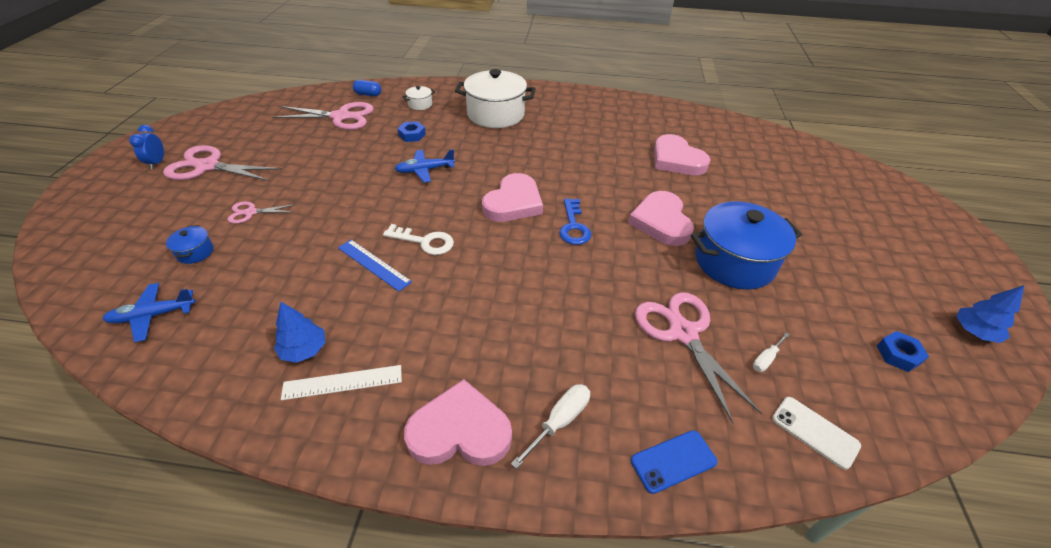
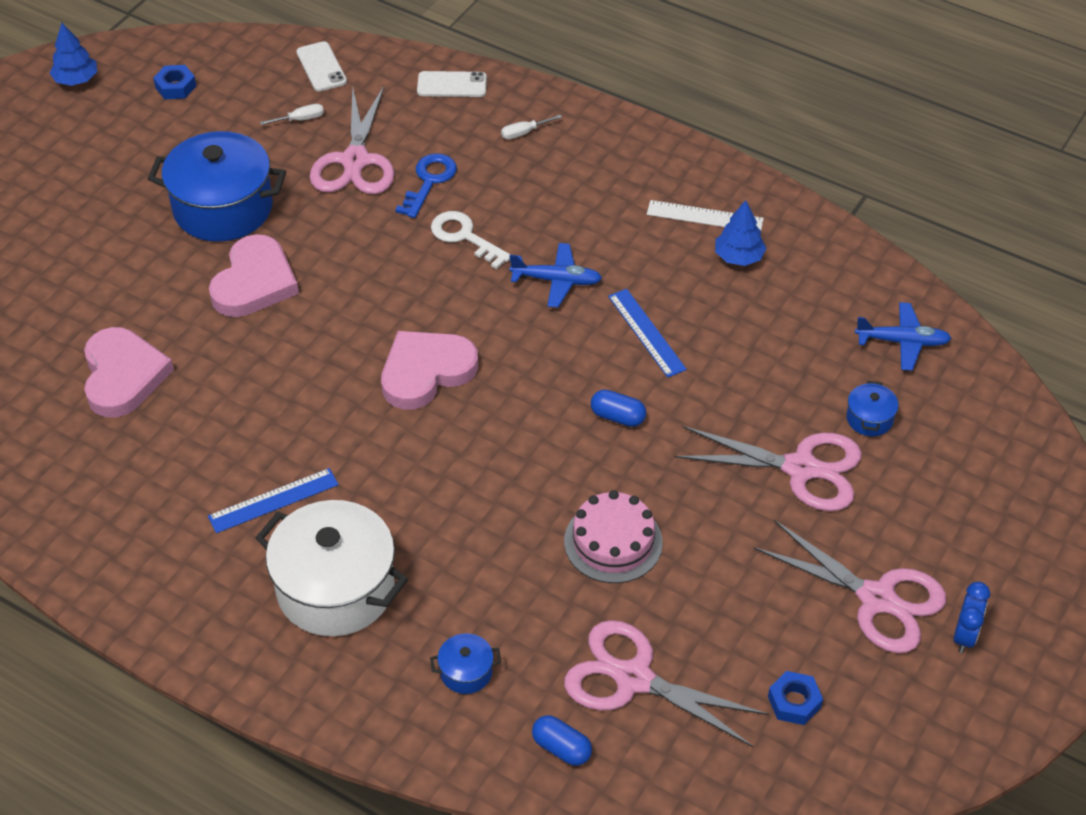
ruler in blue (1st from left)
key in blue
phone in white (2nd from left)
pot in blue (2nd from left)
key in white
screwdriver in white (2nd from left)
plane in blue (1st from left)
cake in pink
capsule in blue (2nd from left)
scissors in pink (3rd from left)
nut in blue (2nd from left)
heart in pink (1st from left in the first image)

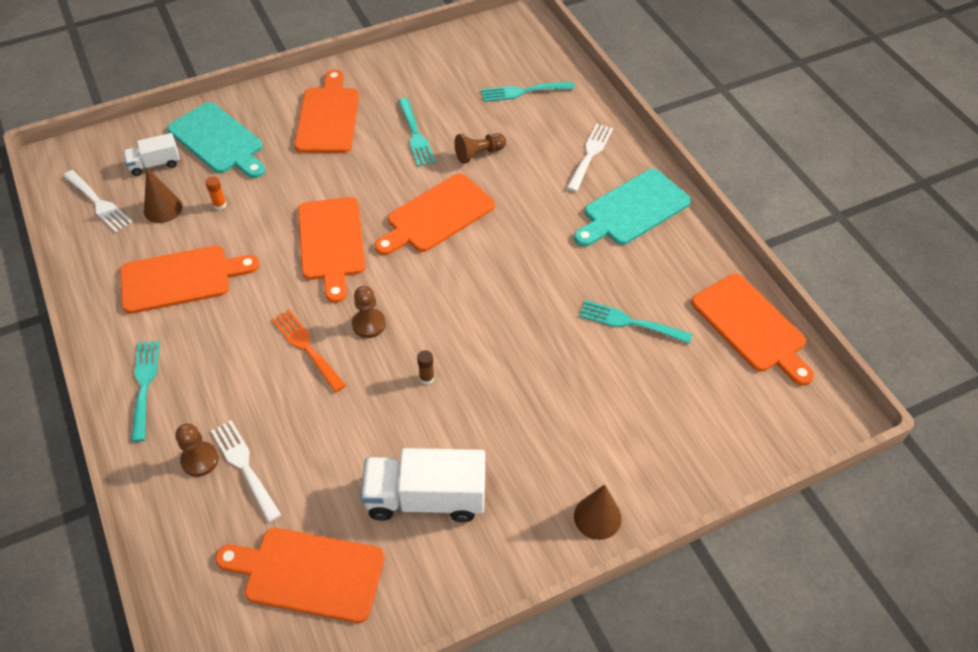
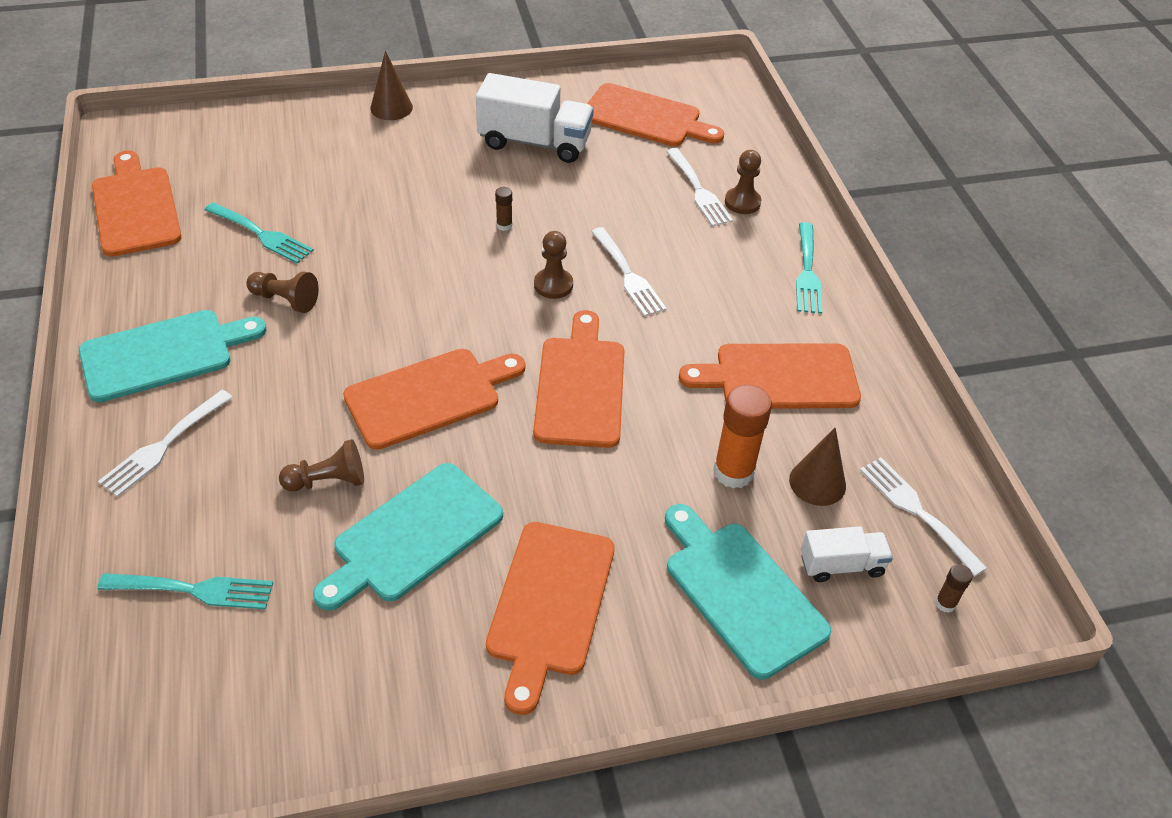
pawn in brown (1st from left)
cutting board in turquoise (2nd from left)
fork in white (2nd from left)
glue stick in orange
glue stick in brown (2nd from left)

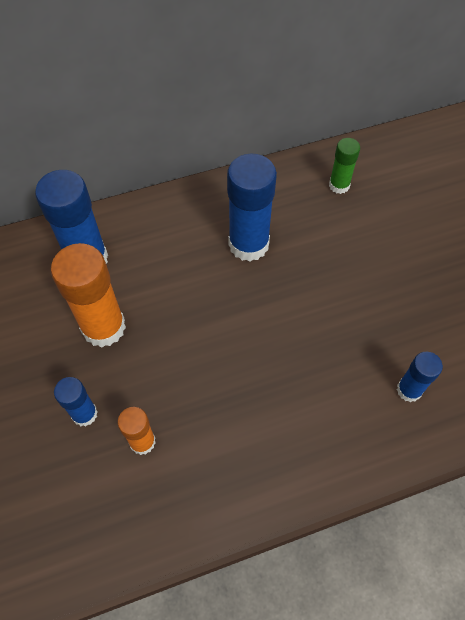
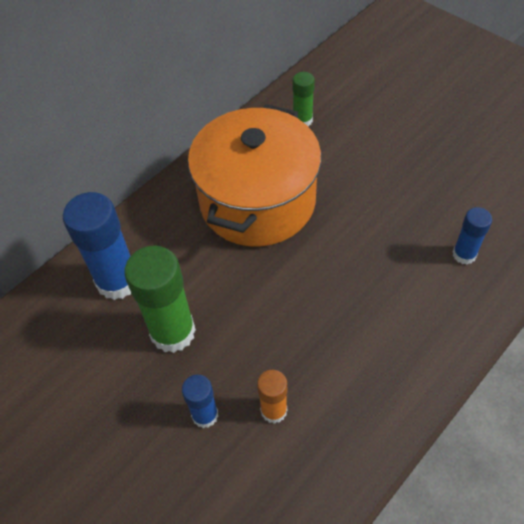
glue stick in green (1st from left)
pot in orange

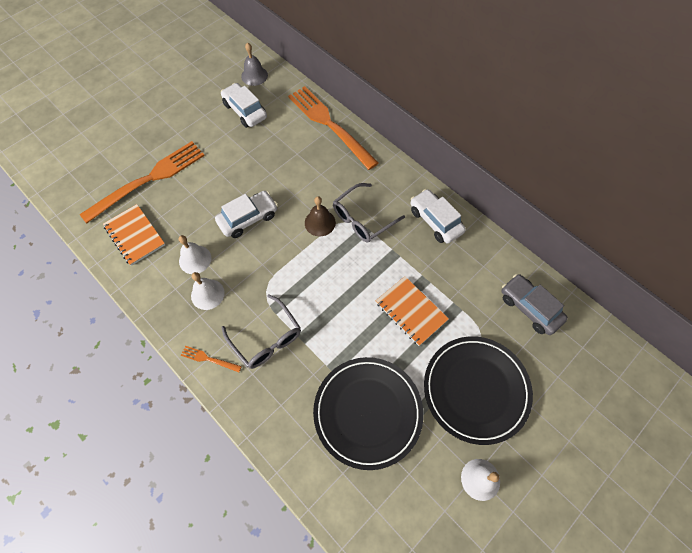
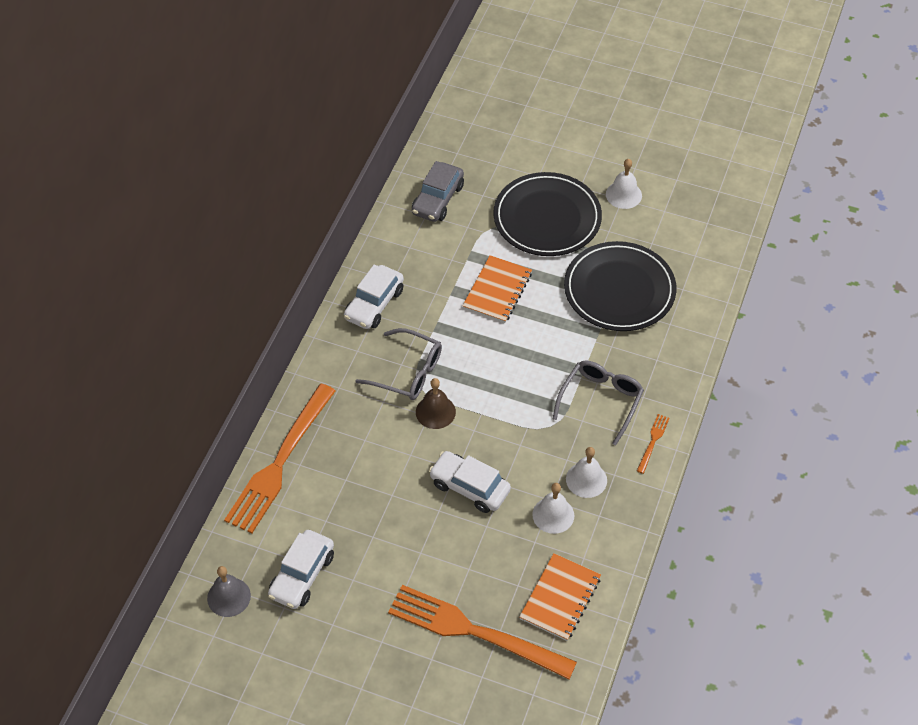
fork in orange (3rd from left)

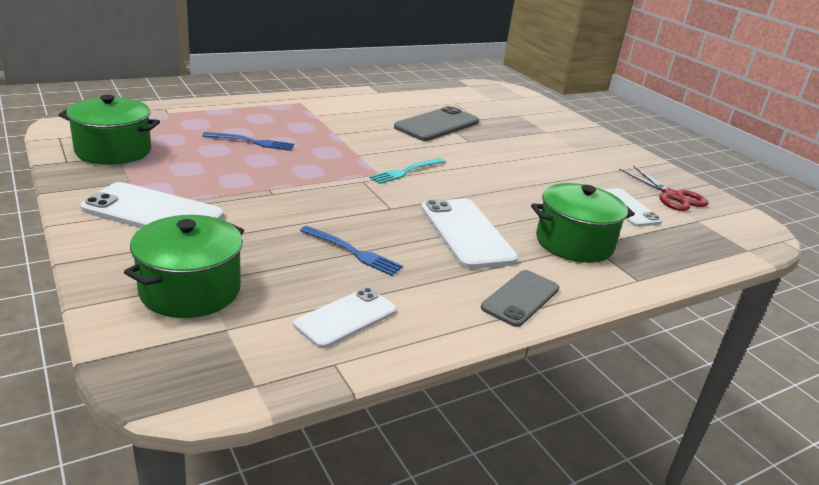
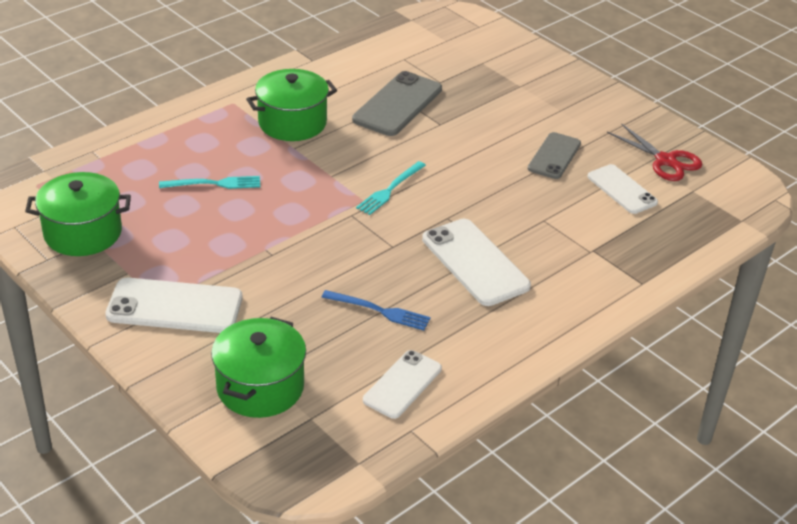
fork in turquoise (1st from left)
pot in green (3rd from left)
phone in grey (2nd from left)

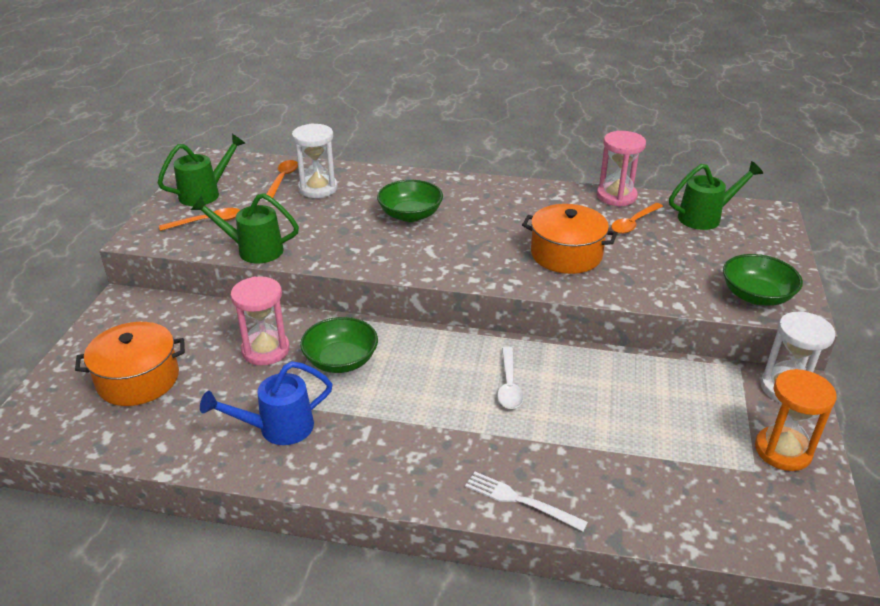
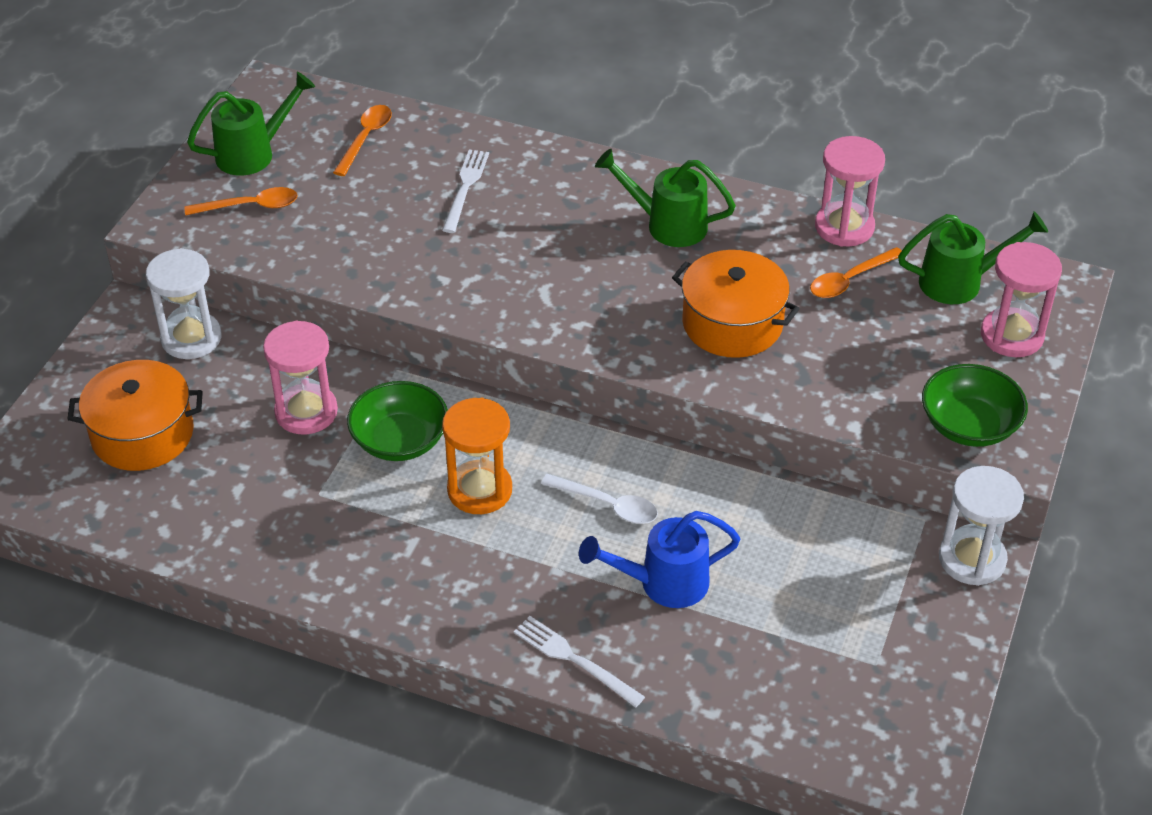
hourglass in white (1st from left)
fork in white (1st from left)
hourglass in orange
spoon in white
watering can in blue
watering can in green (2nd from left)
hourglass in pink (3rd from left)
bowl in green (2nd from left in the first image)

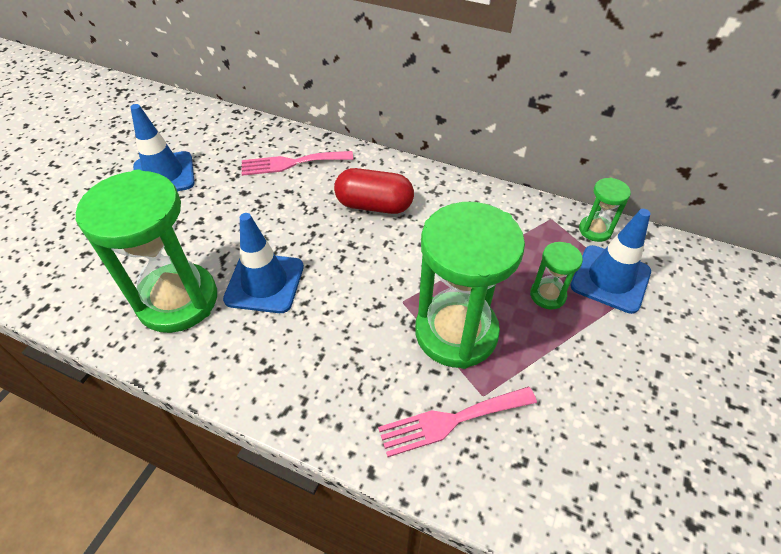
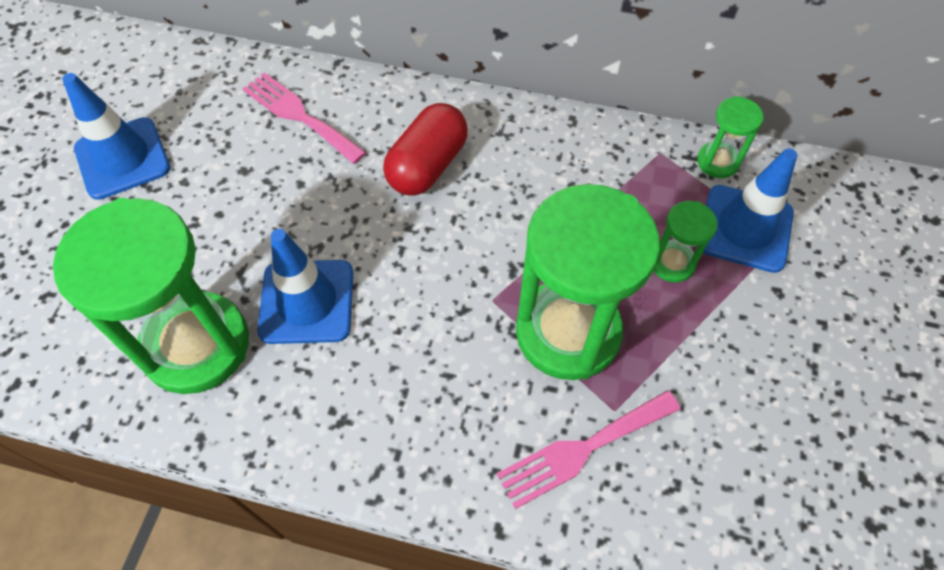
fork in pink (1st from left)
capsule in red

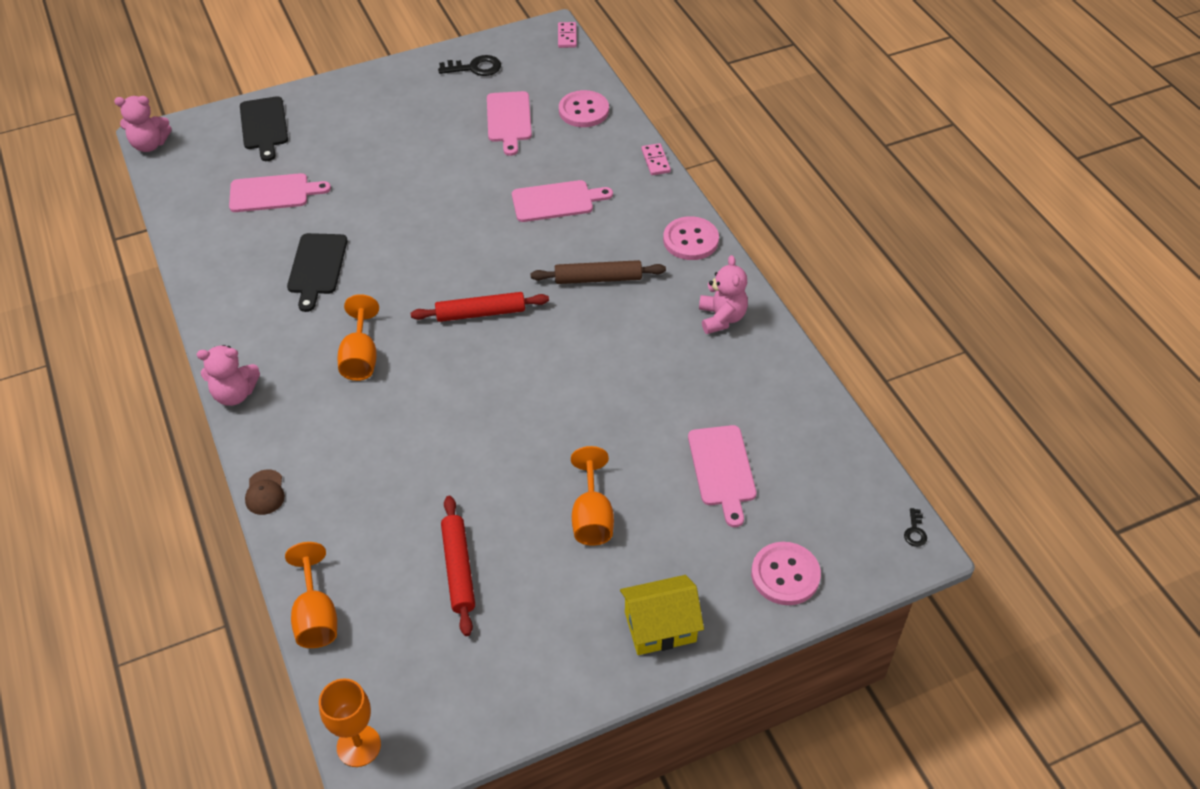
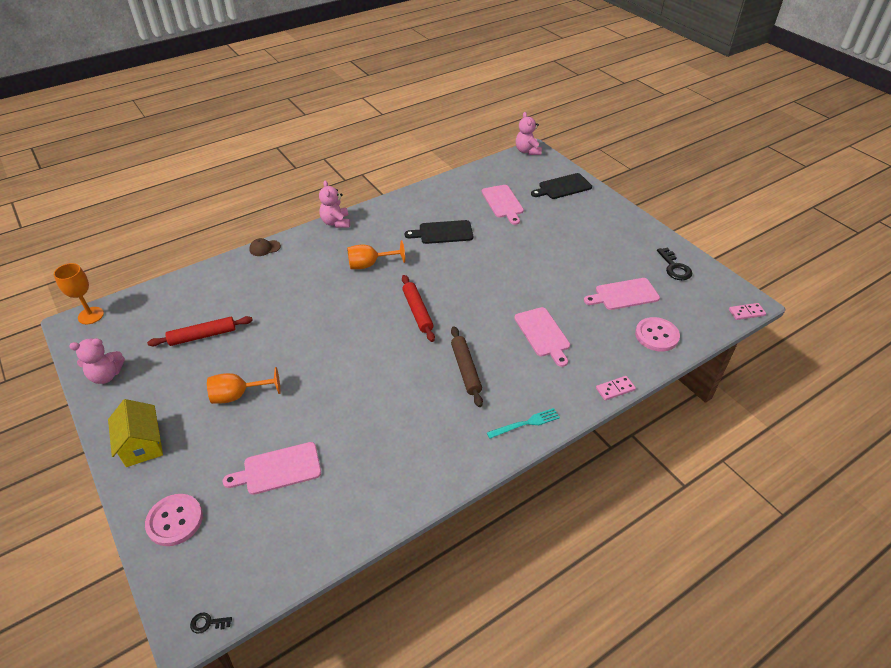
teddy bear in pink (1st from left)
fork in turquoise
goblet in orange (1st from left in the first image)

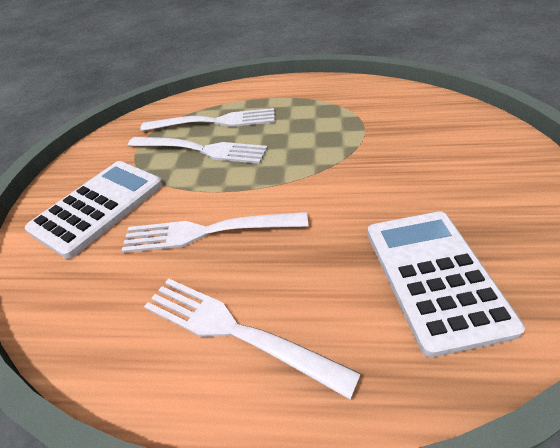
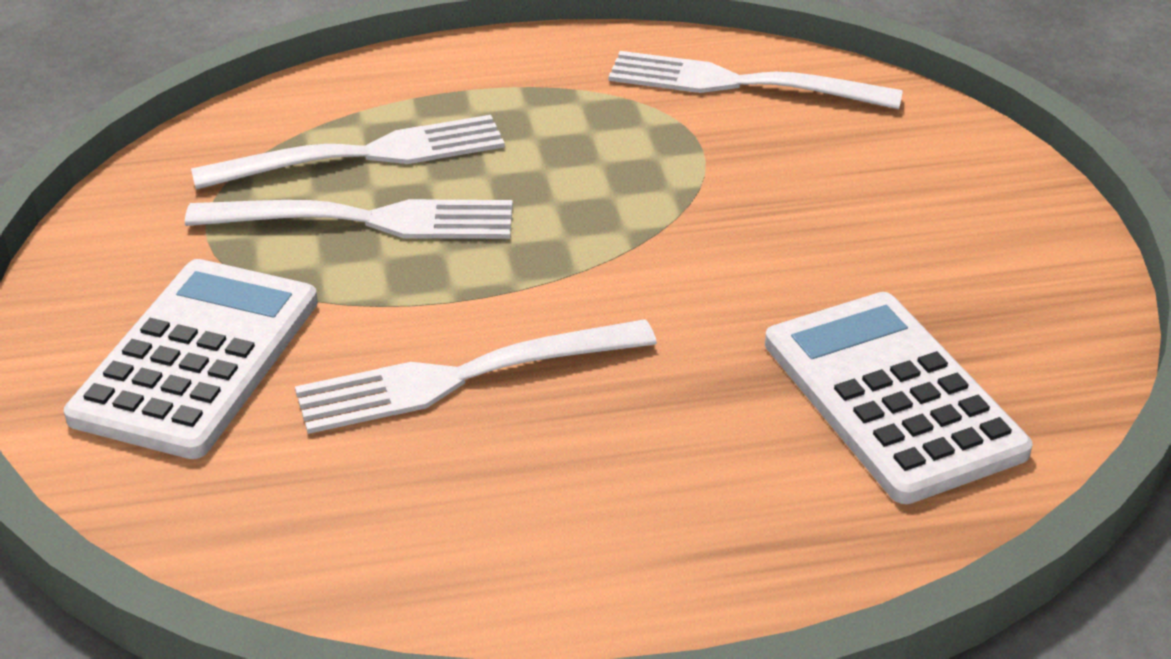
fork in white (4th from left)

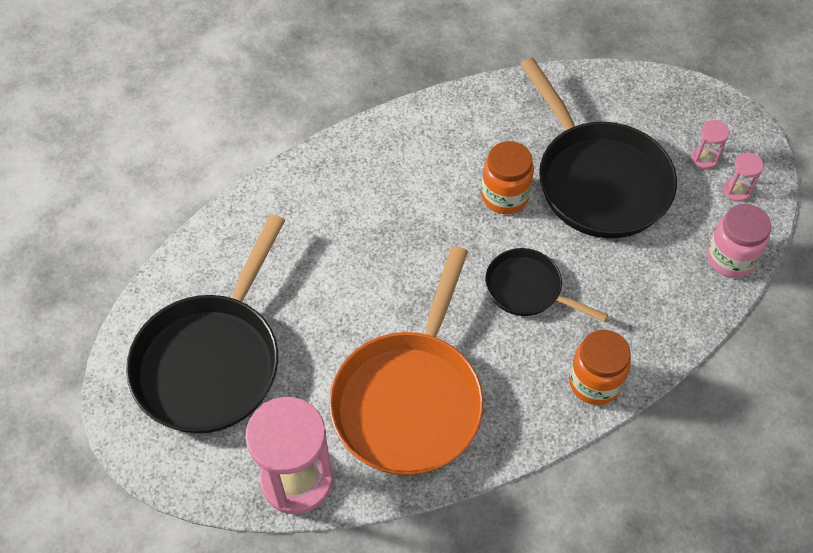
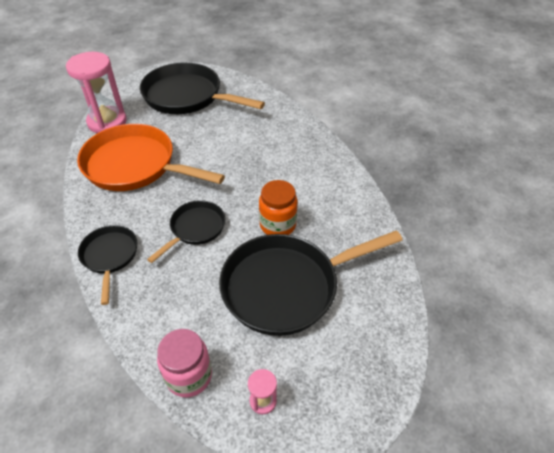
pan in black (1st from left)
hourglass in pink (2nd from left in the first image)

